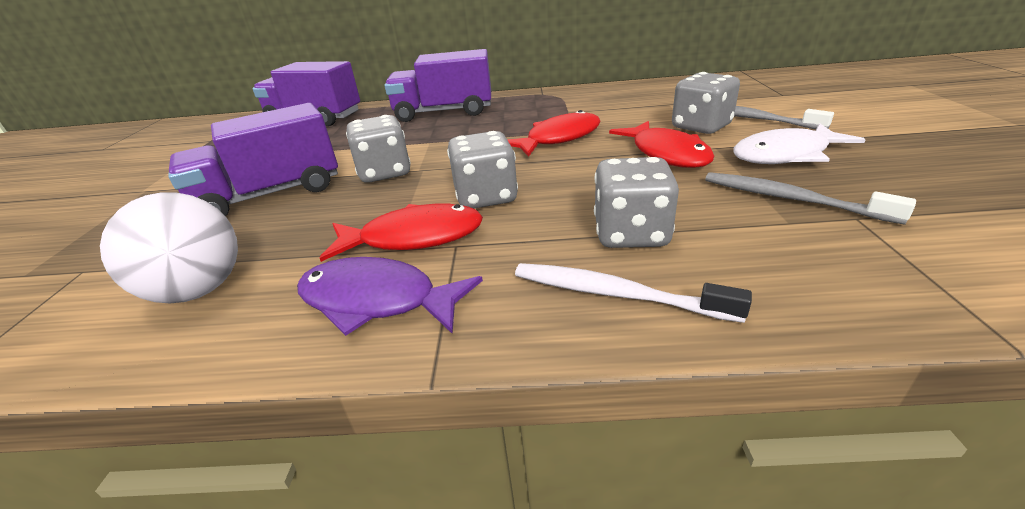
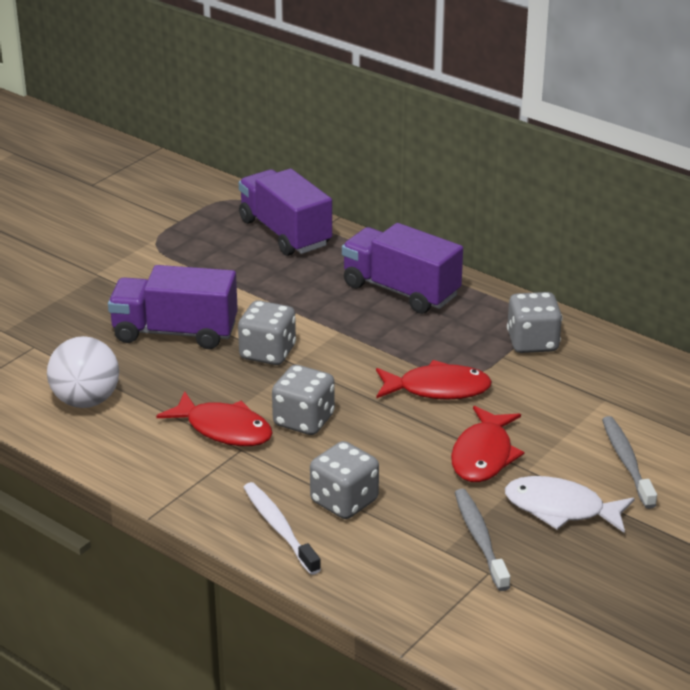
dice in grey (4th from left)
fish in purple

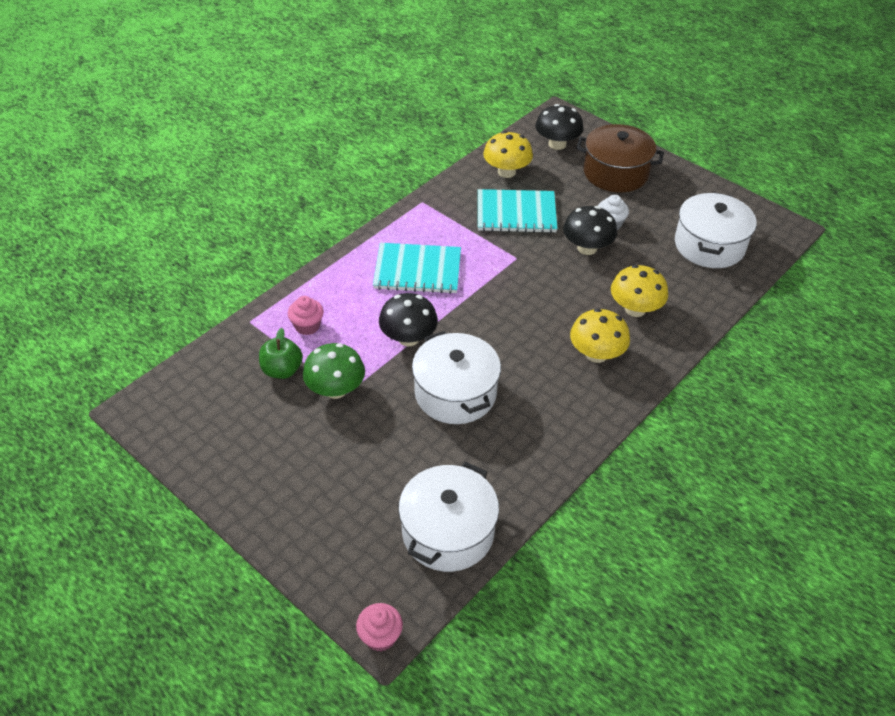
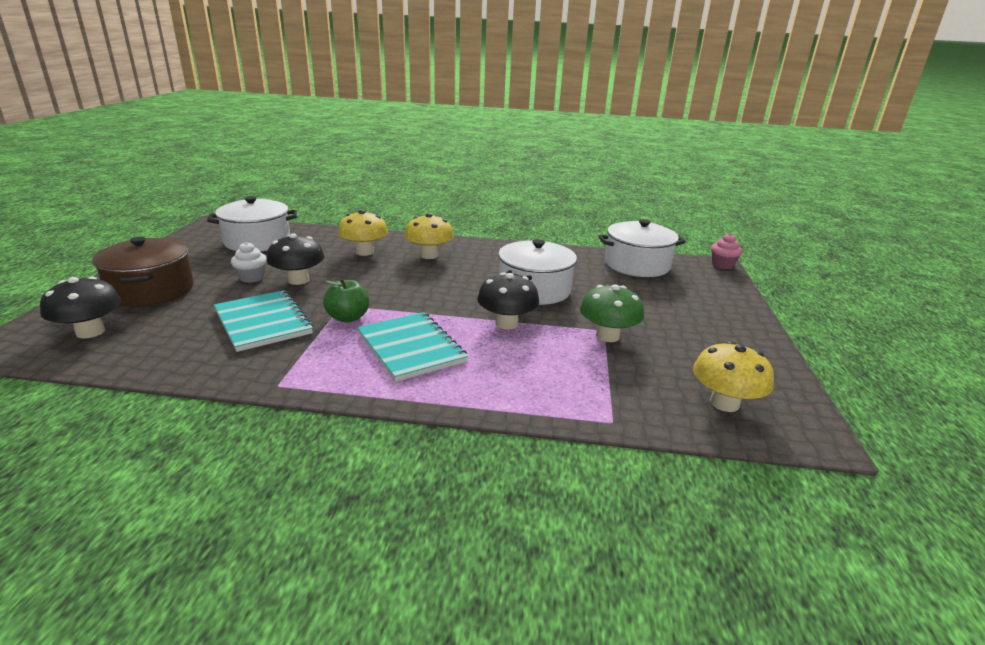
apple in green
mushroom in yellow (3rd from left)
cupcake in pink (1st from left in the first image)

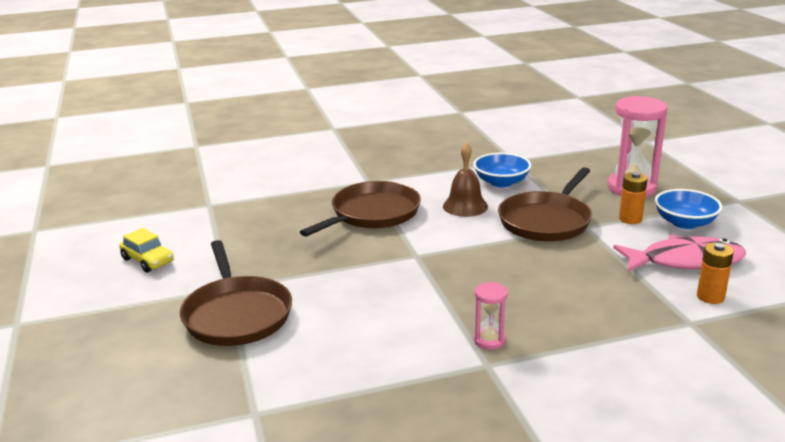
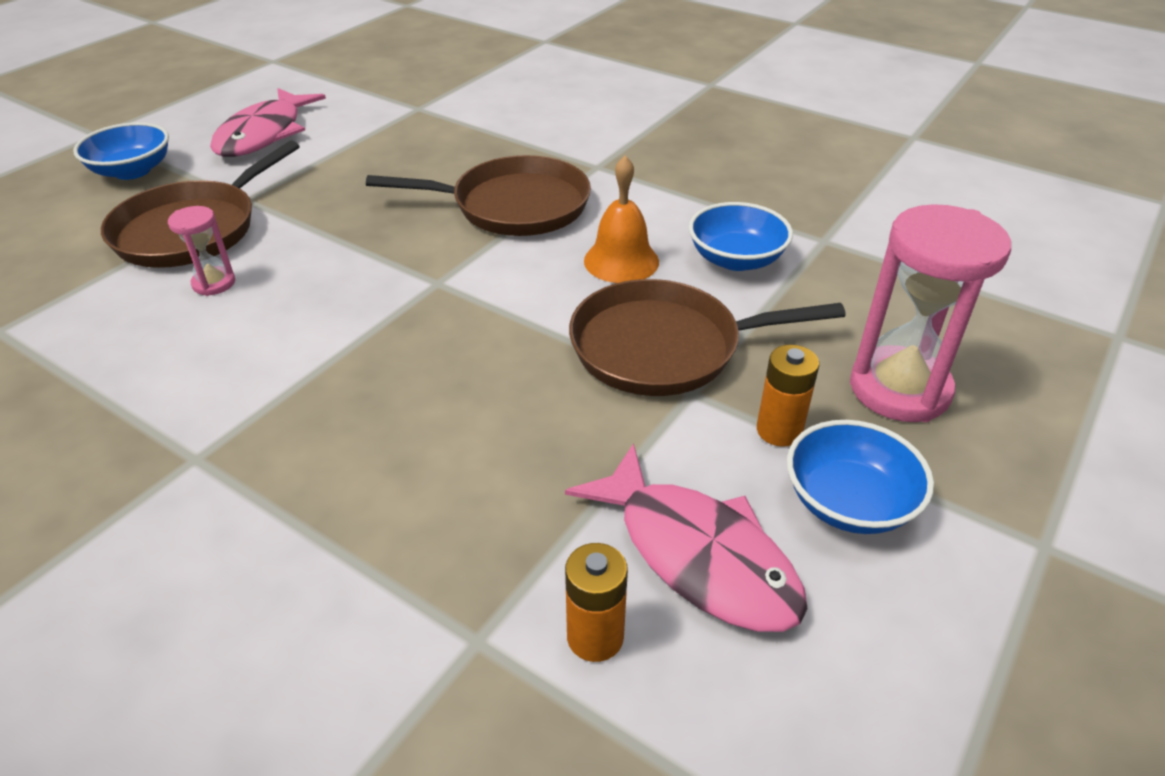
bowl in blue (1st from left)
hourglass in pink (1st from left)
fish in pink (1st from left)
bell in orange

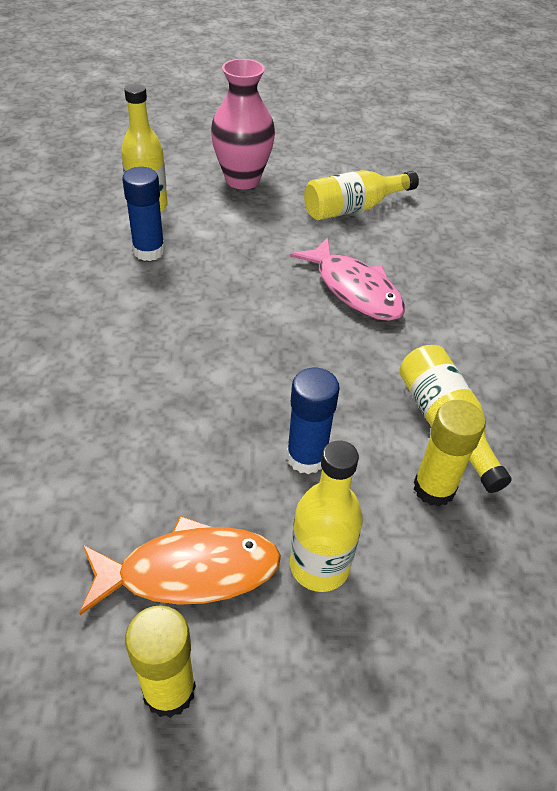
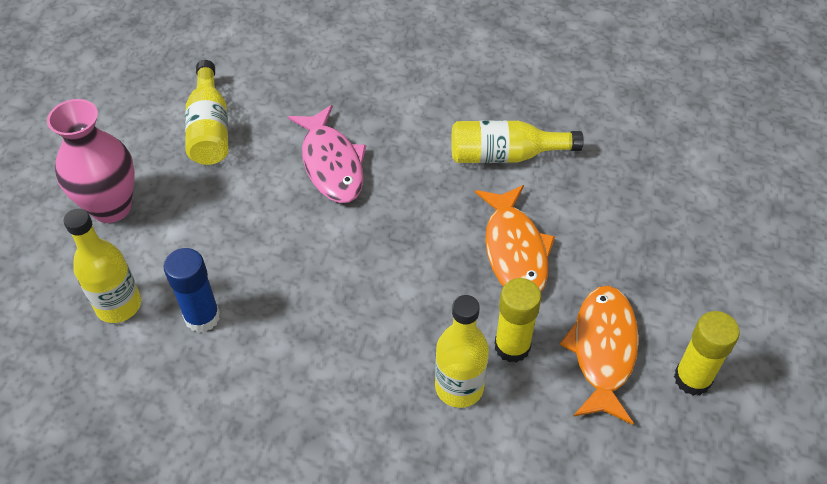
fish in pink
bottle in yellow (3rd from left)
fish in orange (1st from left)
glue stick in yellow (1st from left)

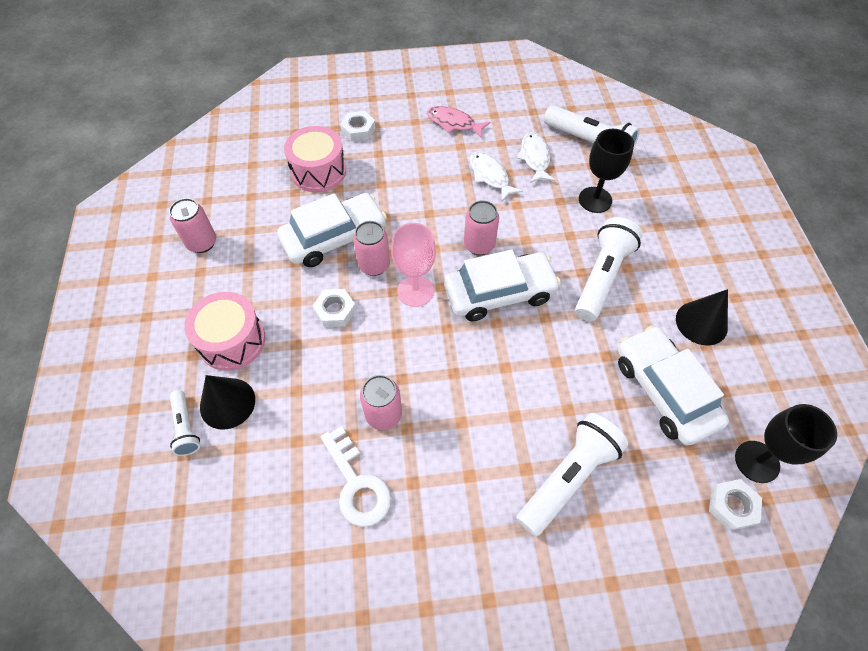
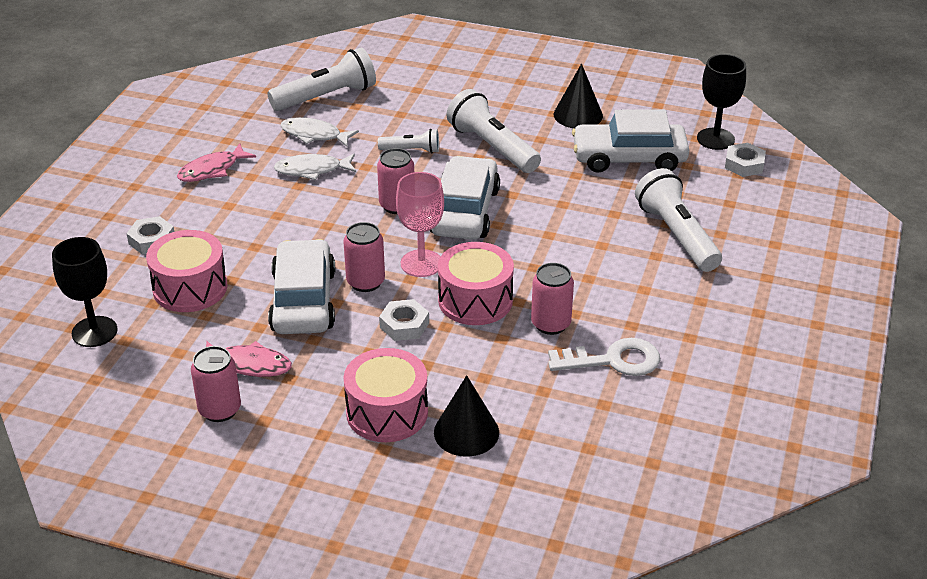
goblet in black (1st from left)
fish in pink (2nd from left)
flashlight in white (2nd from left)
drum in pink (3rd from left)

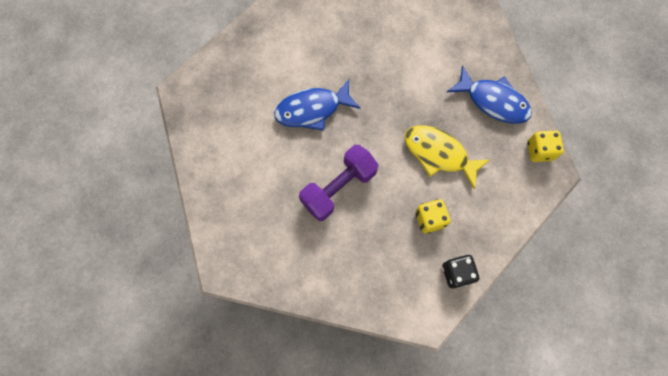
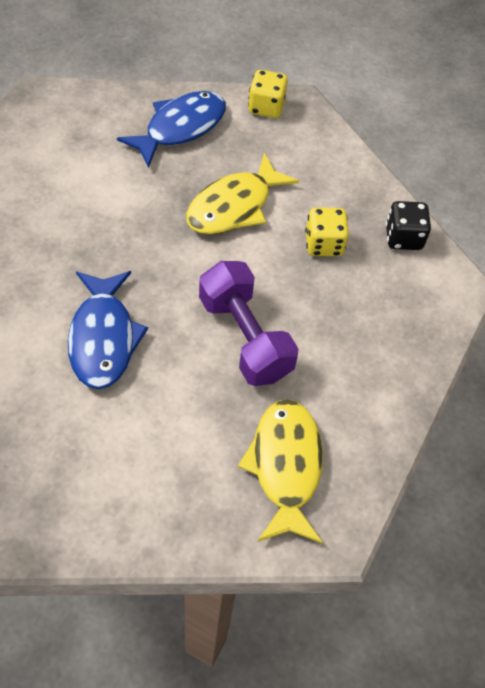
fish in yellow (2nd from left)

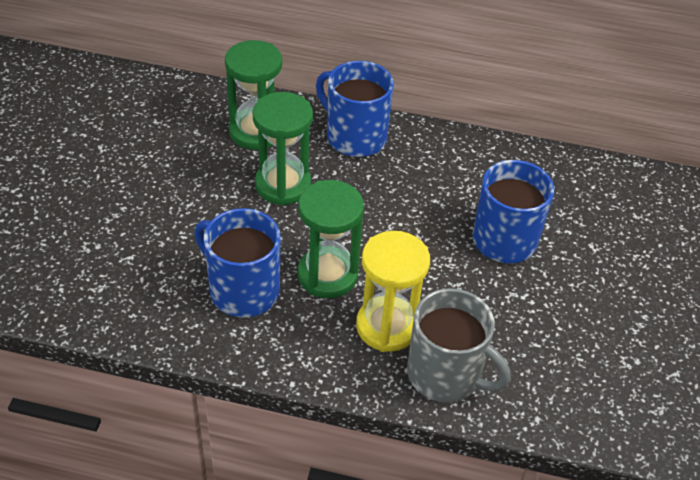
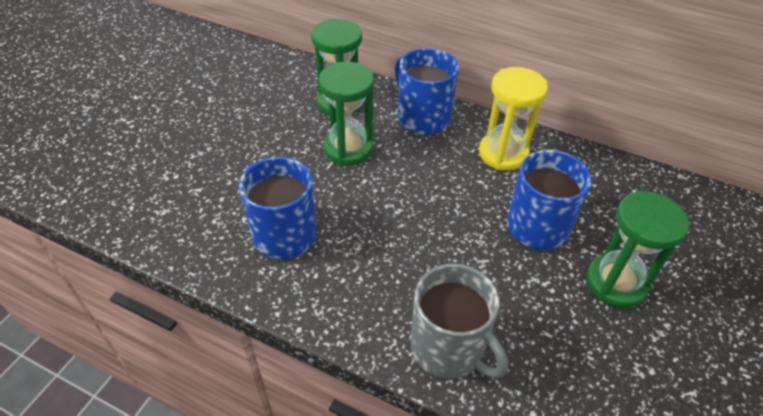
hourglass in yellow
hourglass in green (3rd from left)

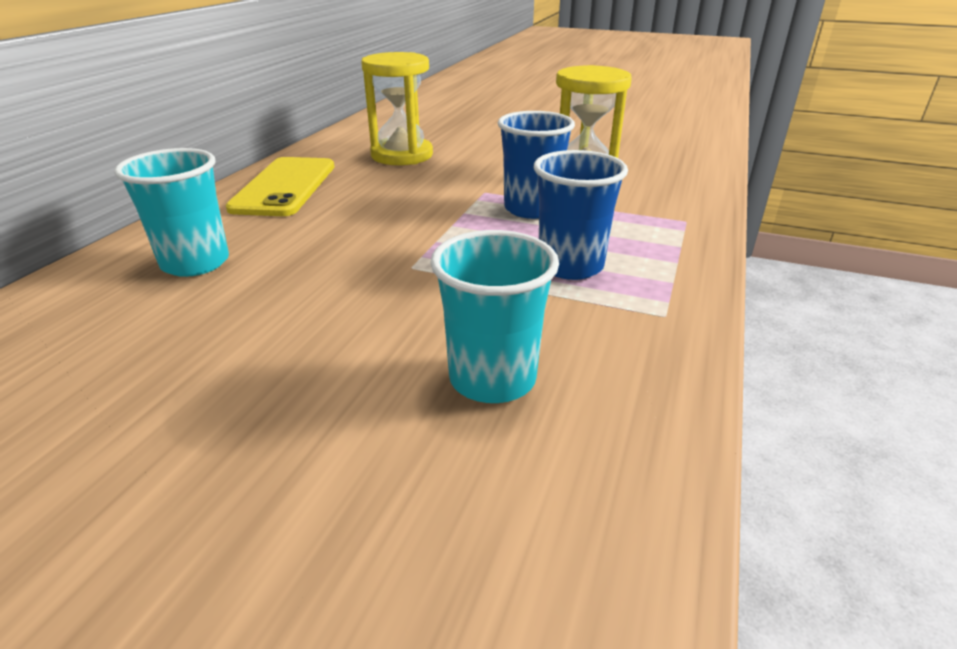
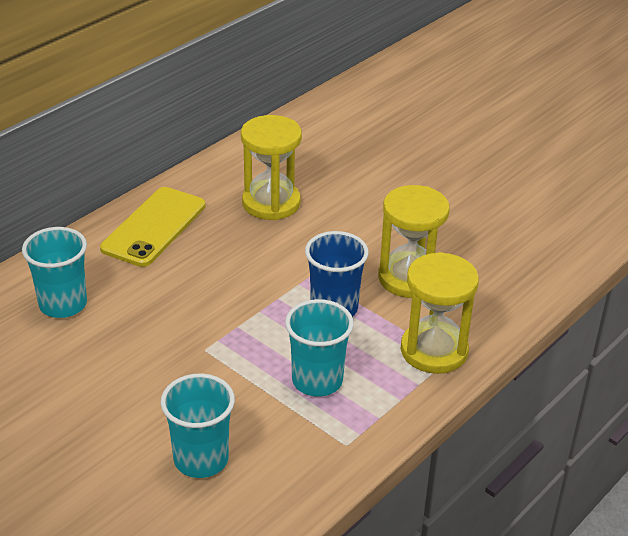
cup in turquoise (3rd from left)
hourglass in yellow (3rd from left)

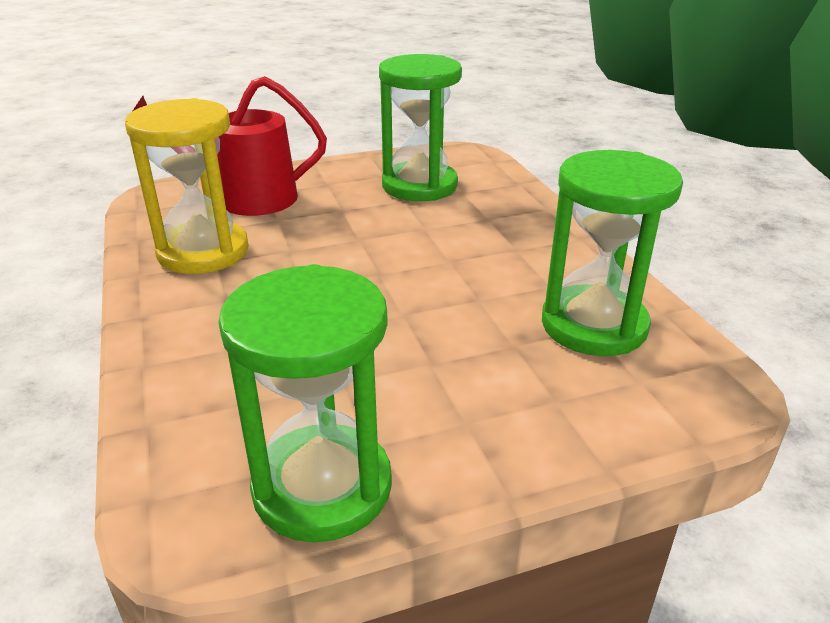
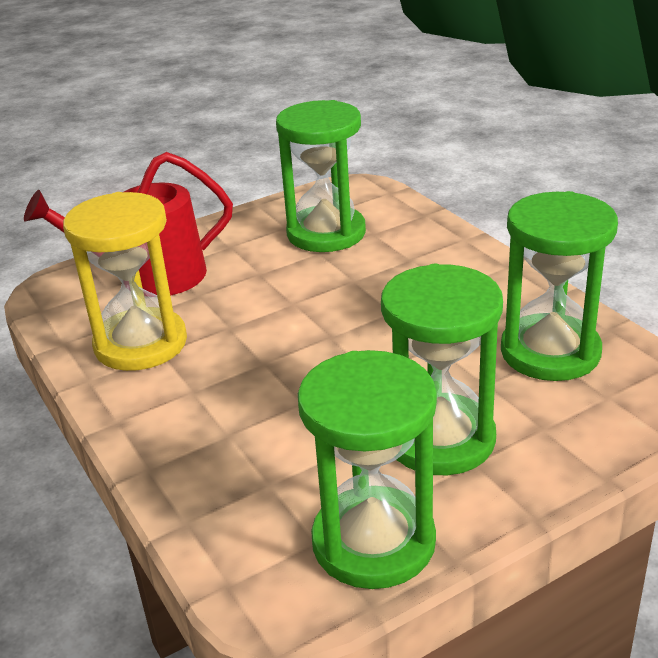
hourglass in green (3rd from left)

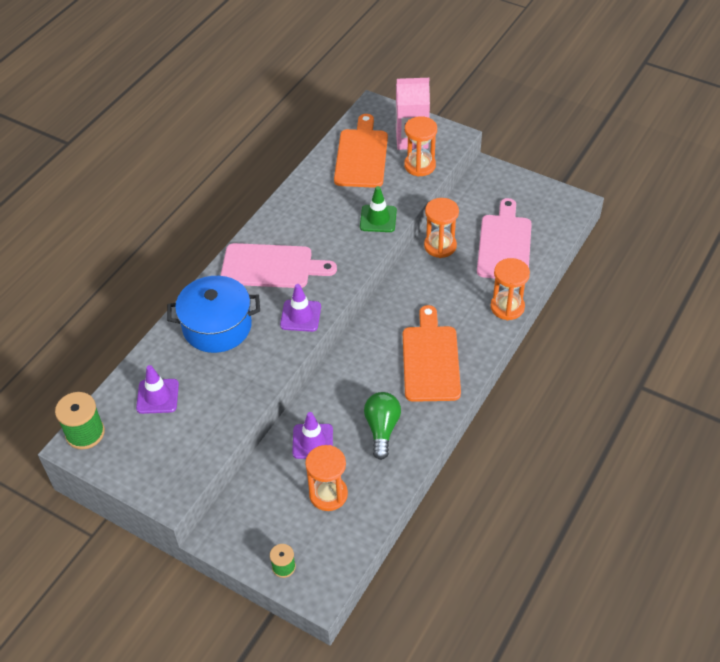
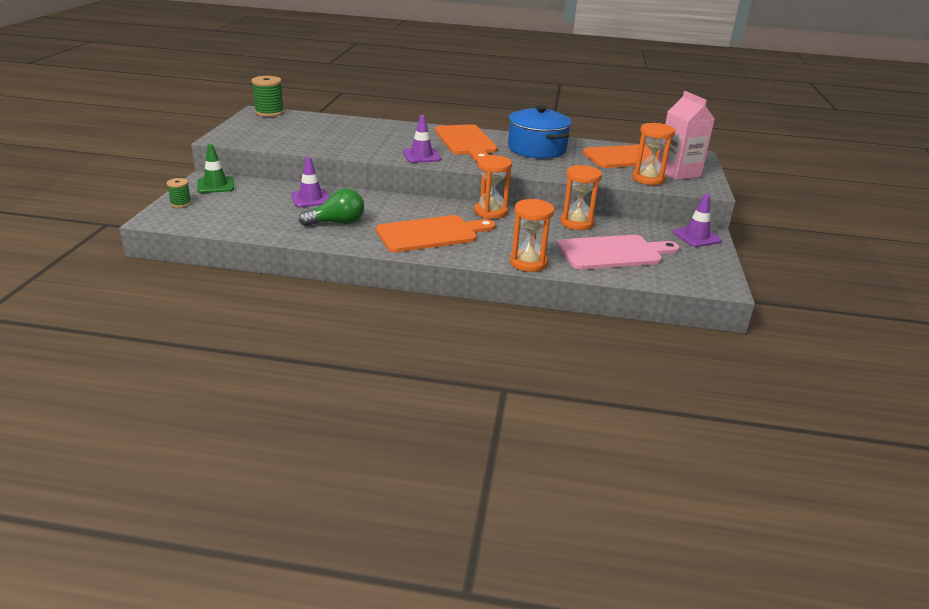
traffic cone in green
cutting board in orange (2nd from left)
hourglass in orange (1st from left)
pot in blue
traffic cone in purple (3rd from left)

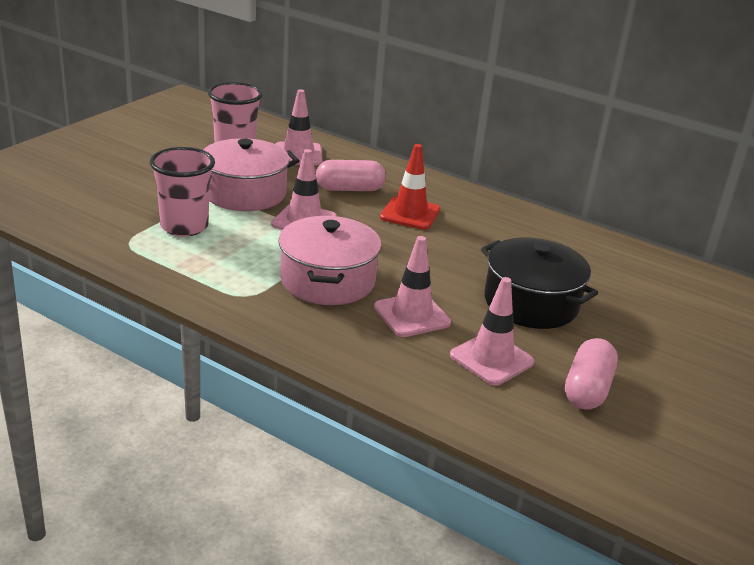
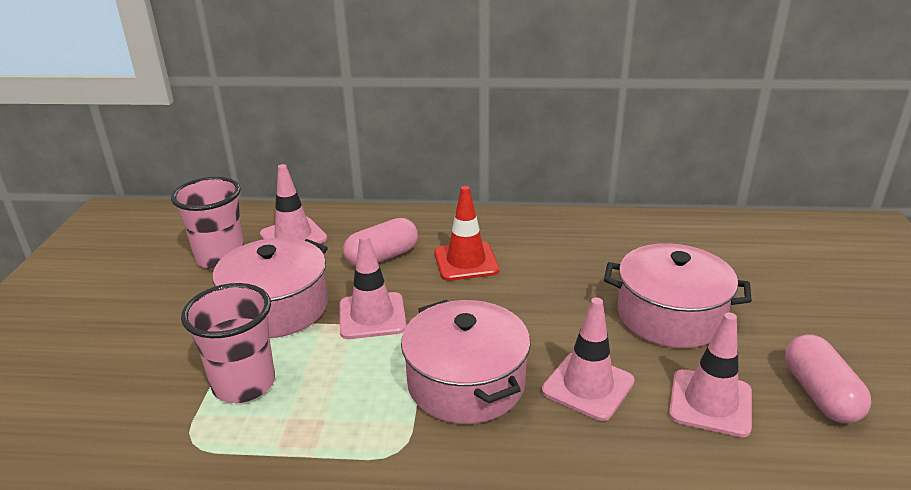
pot in pink (3rd from left)

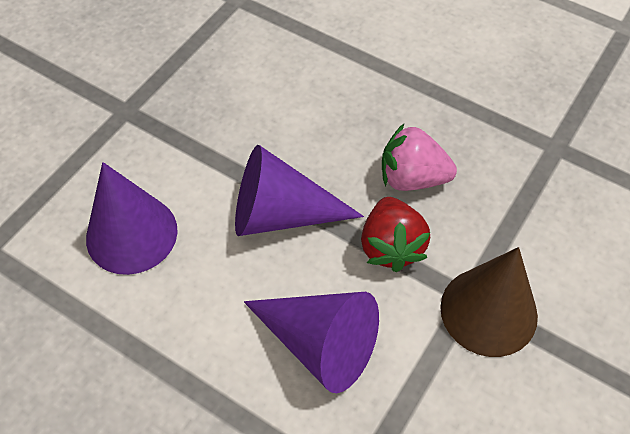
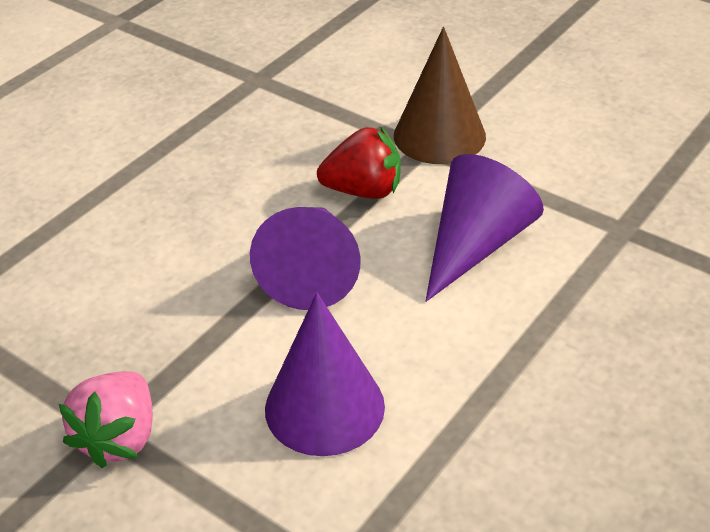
strawberry in pink

